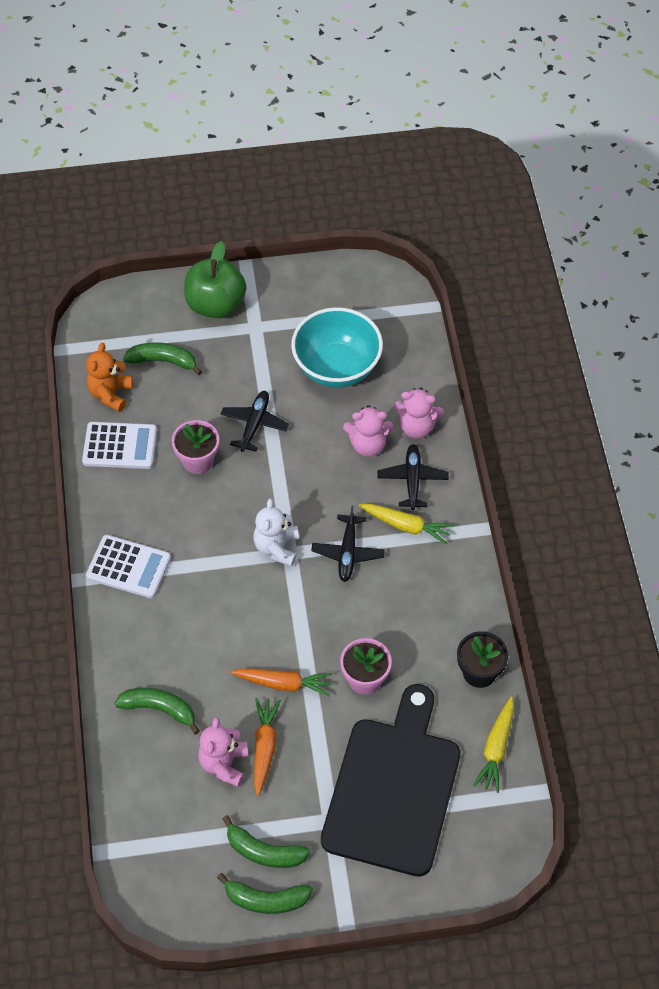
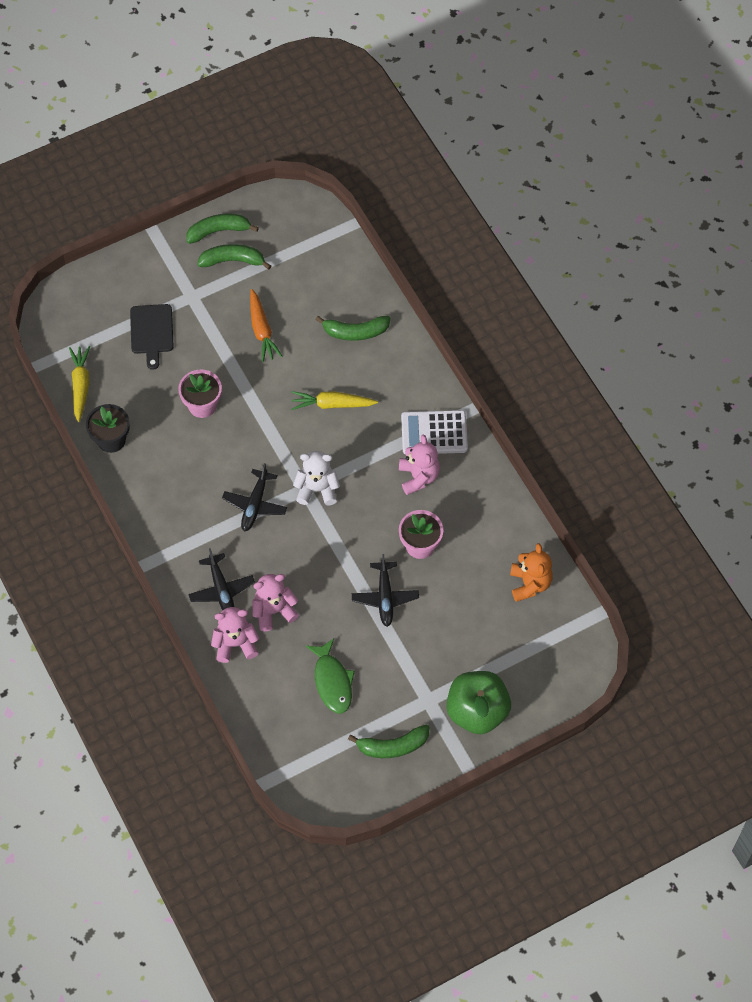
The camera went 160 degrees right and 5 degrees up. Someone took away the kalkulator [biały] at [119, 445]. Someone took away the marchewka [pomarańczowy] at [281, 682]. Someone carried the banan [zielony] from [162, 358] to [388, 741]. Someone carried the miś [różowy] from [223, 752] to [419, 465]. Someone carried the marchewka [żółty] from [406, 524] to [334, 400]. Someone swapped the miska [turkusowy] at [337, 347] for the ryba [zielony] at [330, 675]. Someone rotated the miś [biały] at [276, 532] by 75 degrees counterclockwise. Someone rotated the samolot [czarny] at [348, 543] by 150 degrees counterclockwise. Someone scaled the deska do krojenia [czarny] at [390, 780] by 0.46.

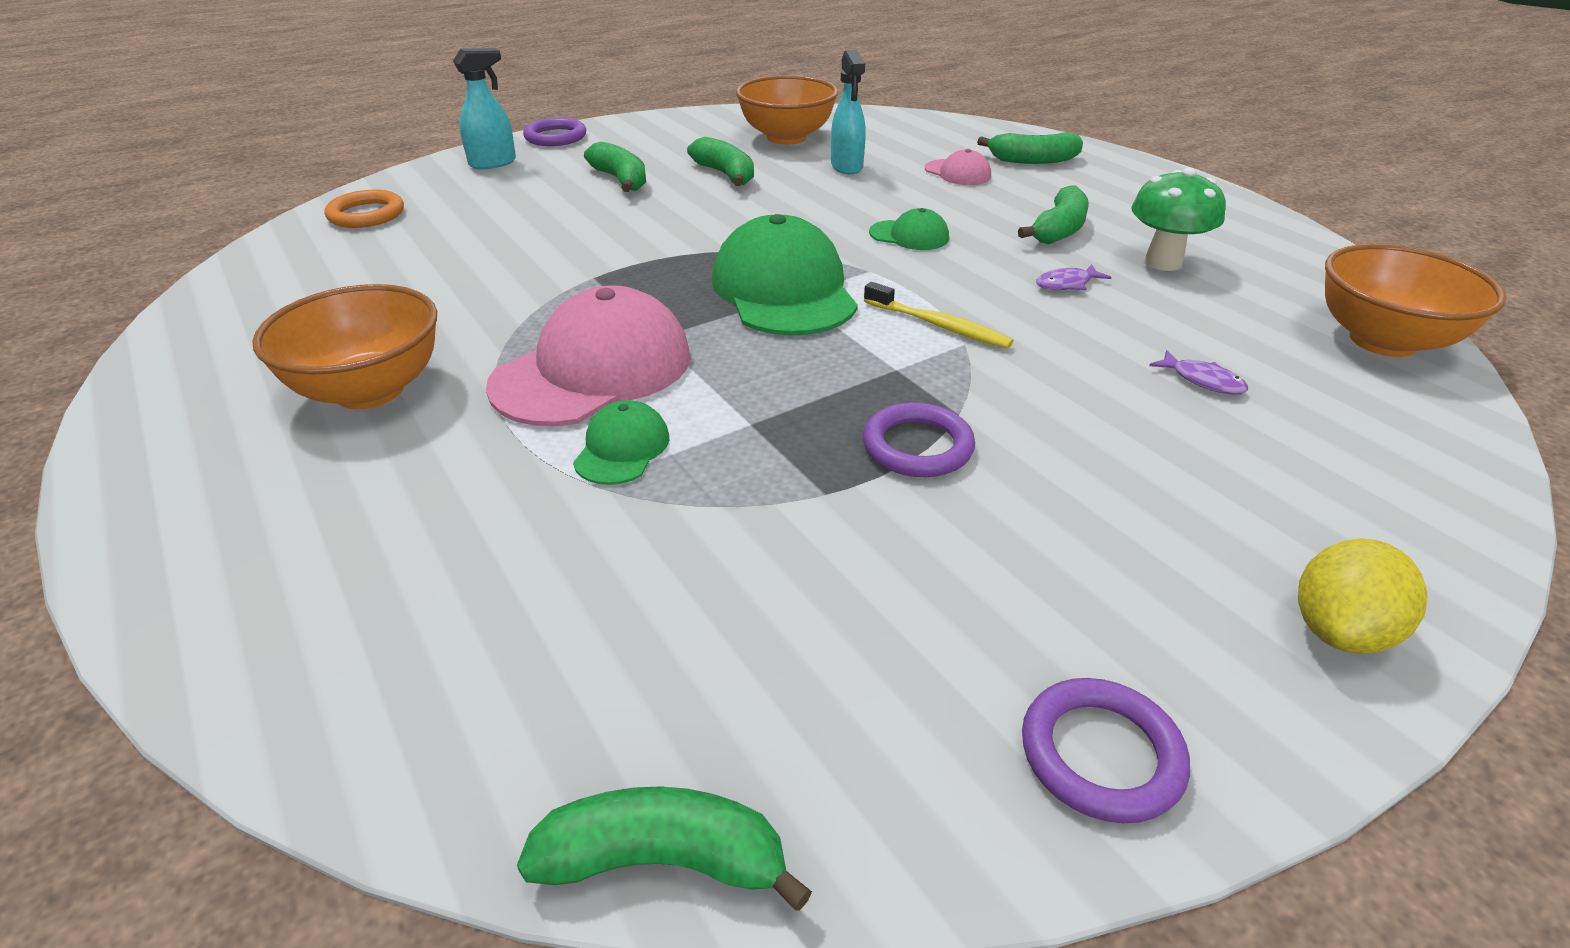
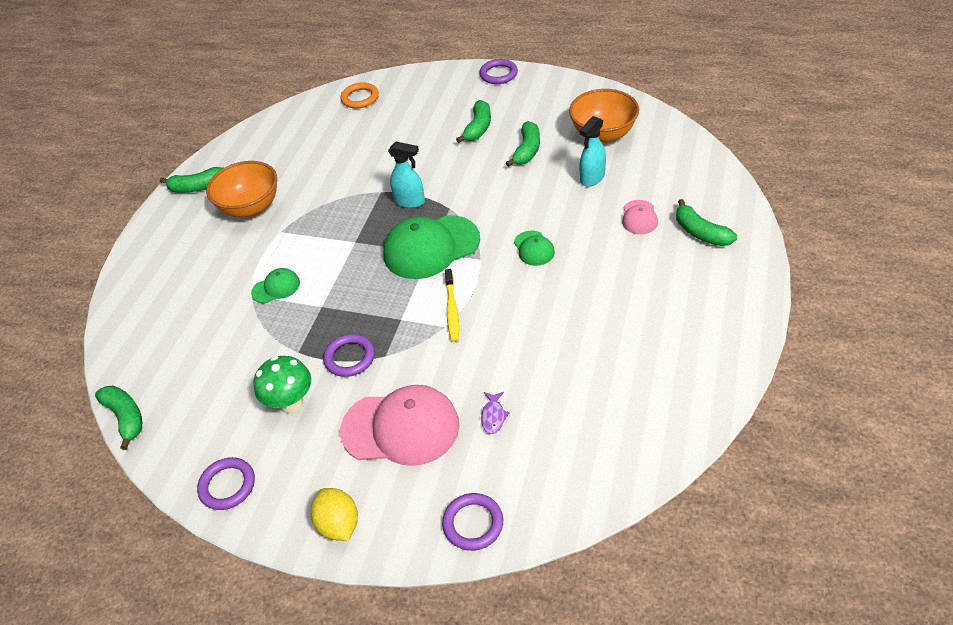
The camera went 55 degrees right and 10 degrees up. Someone took away the ryba [fioletowy] at [1073, 277]. Someone took away the miska [pomarańczowy] at [1415, 300]. Someone put down the pierścień [fioletowy] at [472, 522]. Someone carried the spryskiwacz [turkusowy] from [484, 108] to [406, 175]. Someone carried the czapka [różowy] from [588, 355] to [399, 425]. Someone carried the banan [zielony] from [1053, 214] to [191, 180]. Someone carried the grzyb [zielony] from [1178, 219] to [282, 385]. Someone rotated the czapka [zielony] at [785, 275] by 150 degrees counterclockwise. Someone rotated the cytryna [żółty] at [1362, 596] by 60 degrees clockwise.

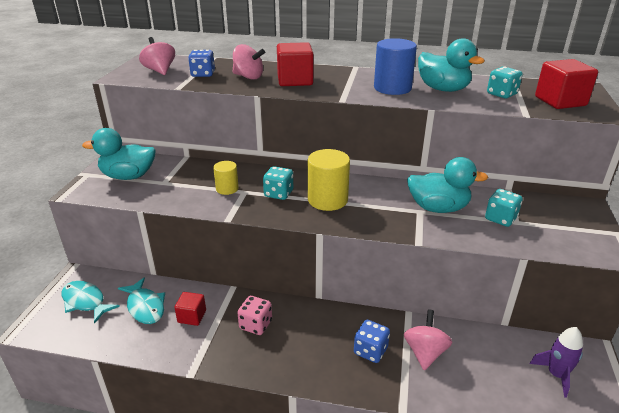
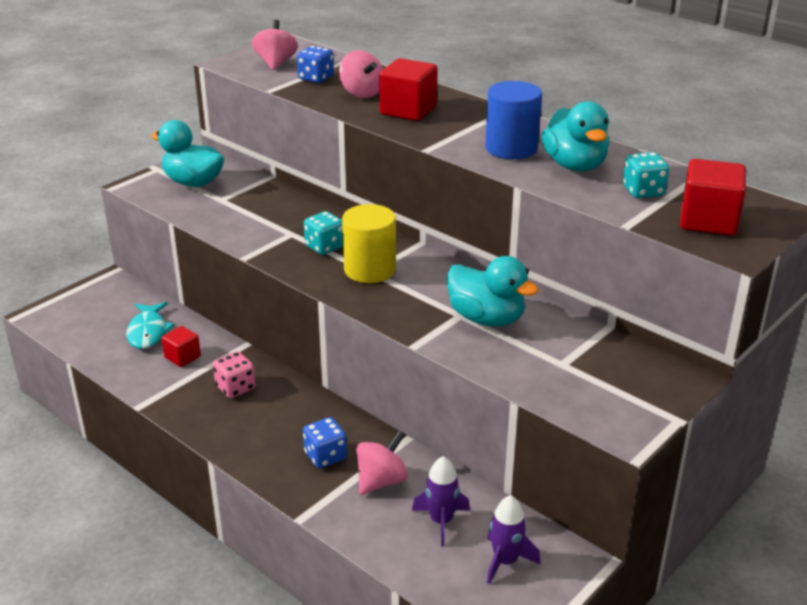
The camera went 30 degrees right and 0 degrees up. Someone took away the ryba [turkusowy] at [91, 302]. Someone took away the walec [żółty] at [226, 178]. Someone took away the kostka do gry [turkusowy] at [504, 208]. Someone put down the rakieta [fioletowy] at [441, 501].

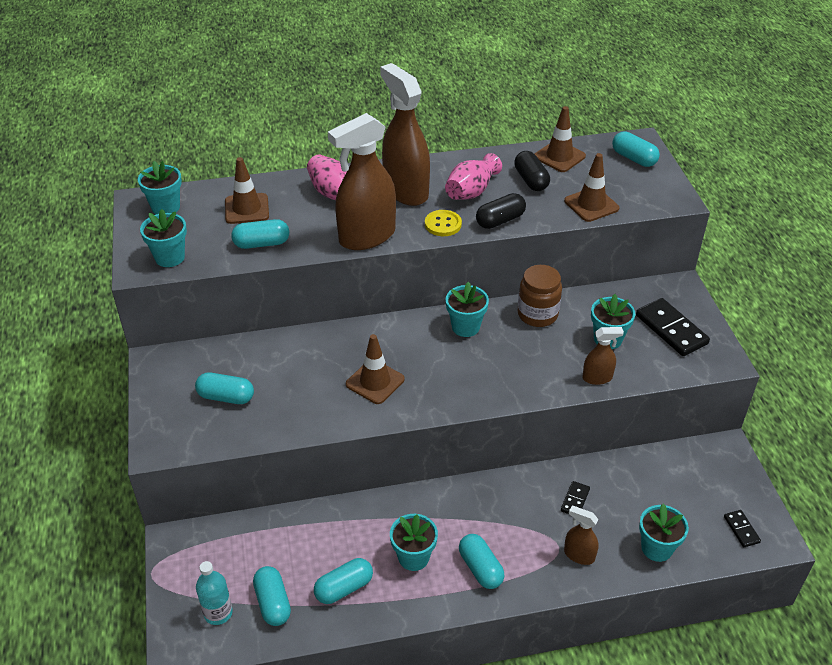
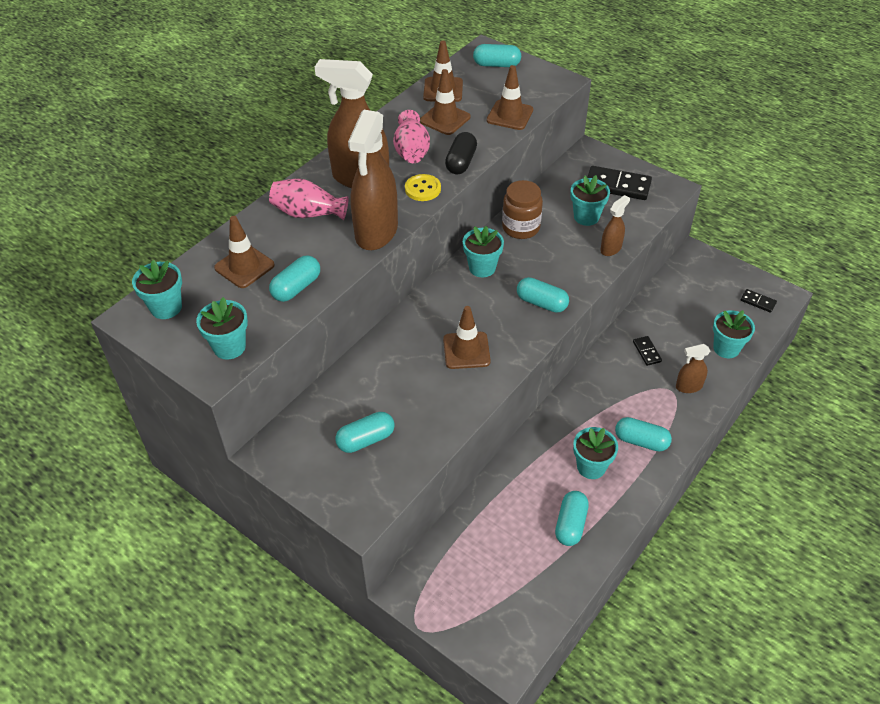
The camera went 40 degrees left and 5 degrees up. Someone took away the butelka [turkusowy] at [214, 593]. Someone carried the kapsułka [turkusowy] from [272, 596] to [543, 295]. Someone swapped the kapsułka [czarny] at [532, 171] for the pachołek [brązowy] at [445, 102].

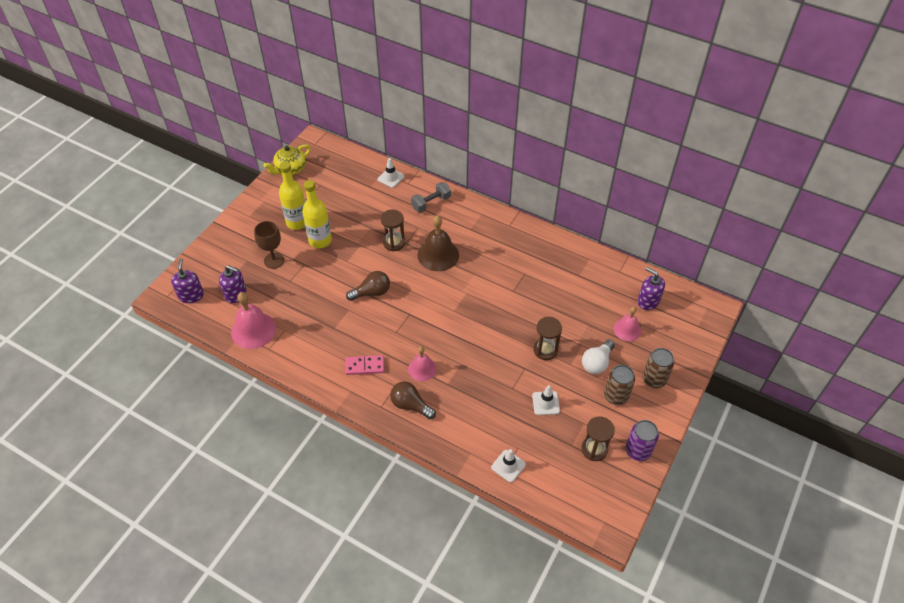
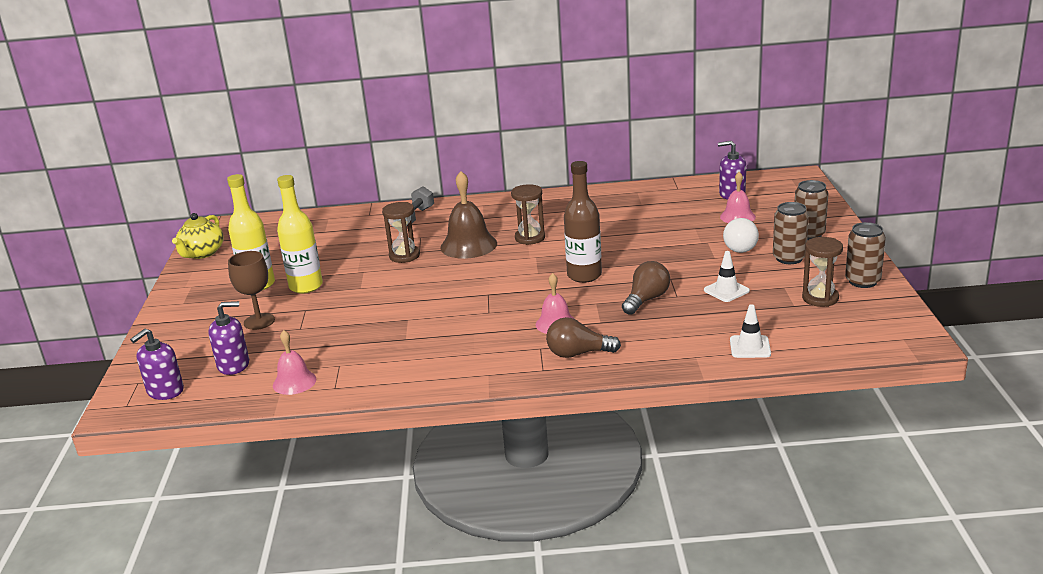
The camera went 30 degrees left and 25 degrees down. Someone took away the kostka domina [różowy] at [364, 365]. Someone took away the pachołek [biały] at [391, 173]. Someone put down the butelka [brązowy] at [583, 222]. Someone carried the żarówka [brązowy] from [368, 286] to [646, 288]. Someone carried the klepsydra [brązowy] from [547, 338] to [528, 214]. Someone repainted the puszka [fioletowy] at [642, 440], which became the puszka [brązowy] at [865, 255]. Someone rotated the dozownik mydła [fioletowy] at [187, 280] by 105 degrees counterclockwise. Someone scaled the dzwonek [różowy] at [253, 320] by 0.62.

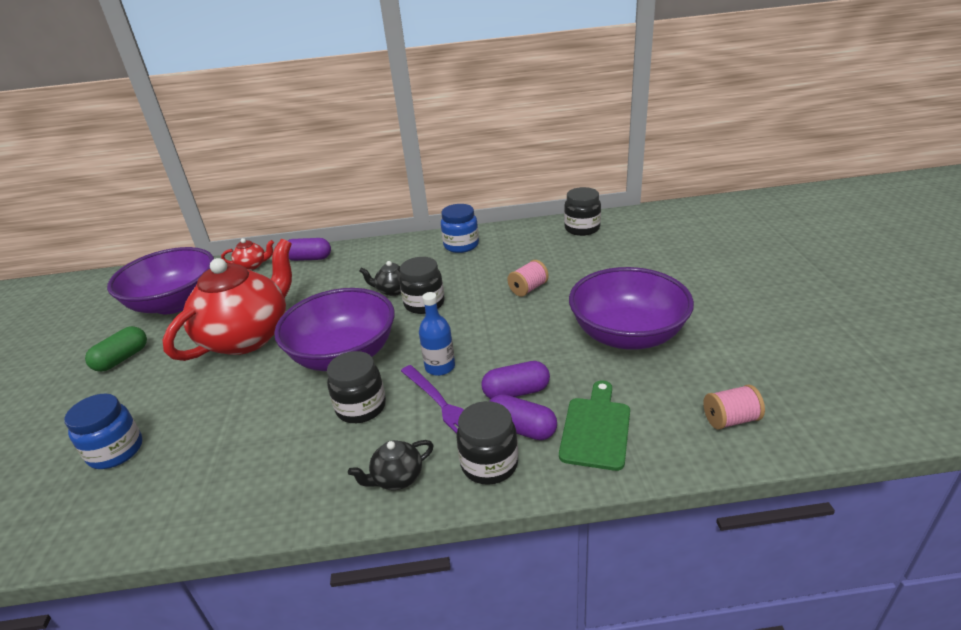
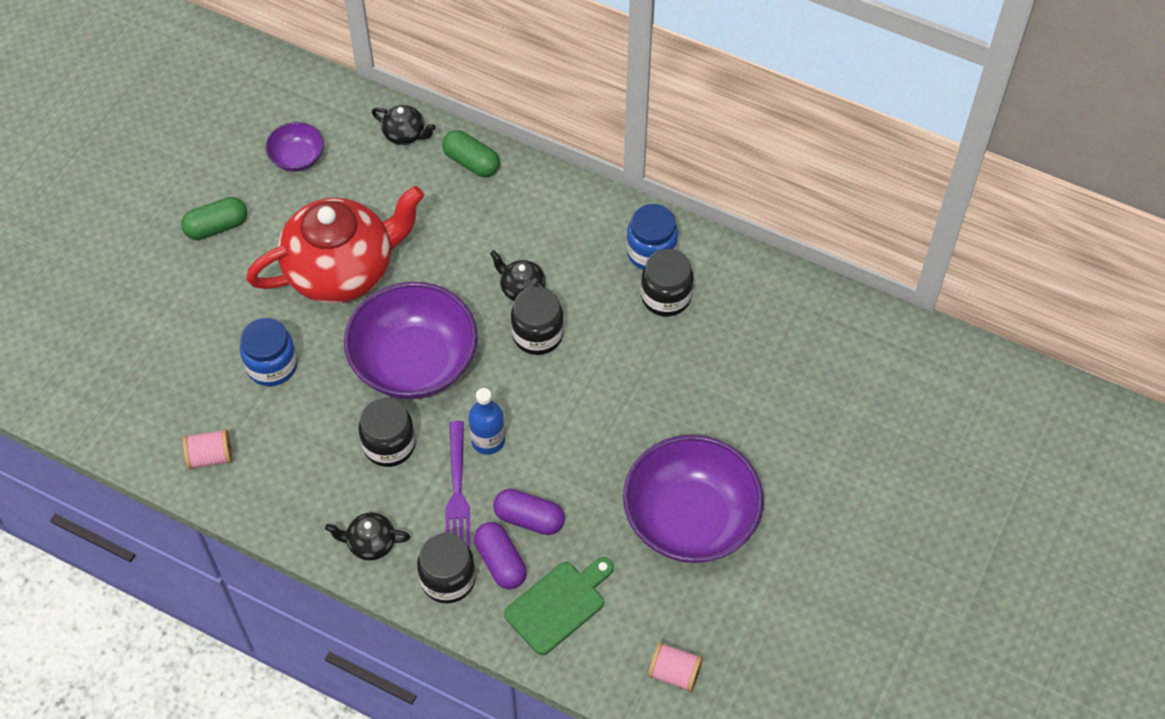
The camera went 30 degrees right and 25 degrees up. Someone carried the słoik [niebieski] from [103, 431] to [268, 352]. Someone carried the szpulka [różowy] from [528, 278] to [207, 449]. Someone carried the słoik [czarny] from [582, 211] to [667, 282]. Someone repainted the imbryk [czerwony] at [247, 254], which became the imbryk [czarny] at [404, 125]. Someone repainted the kapsułka [fioletowy] at [309, 249], which became the kapsułka [zielony] at [471, 153]. Someone scaled the miska [fioletowy] at [160, 280] by 0.47.

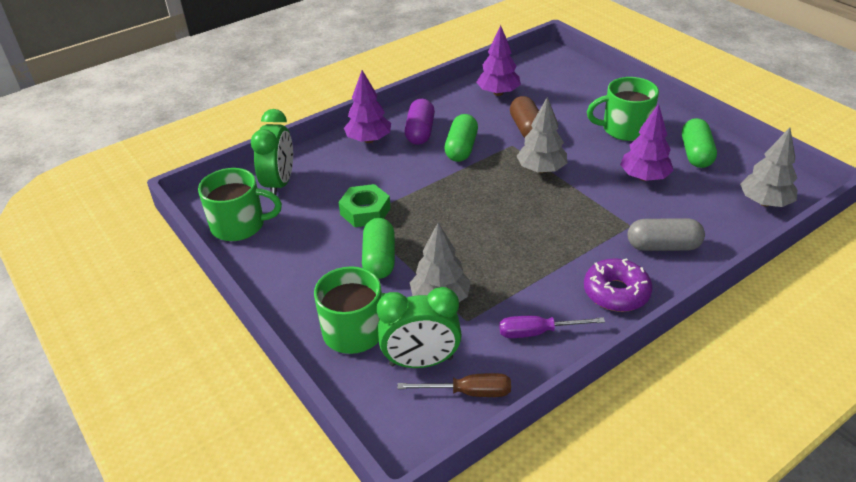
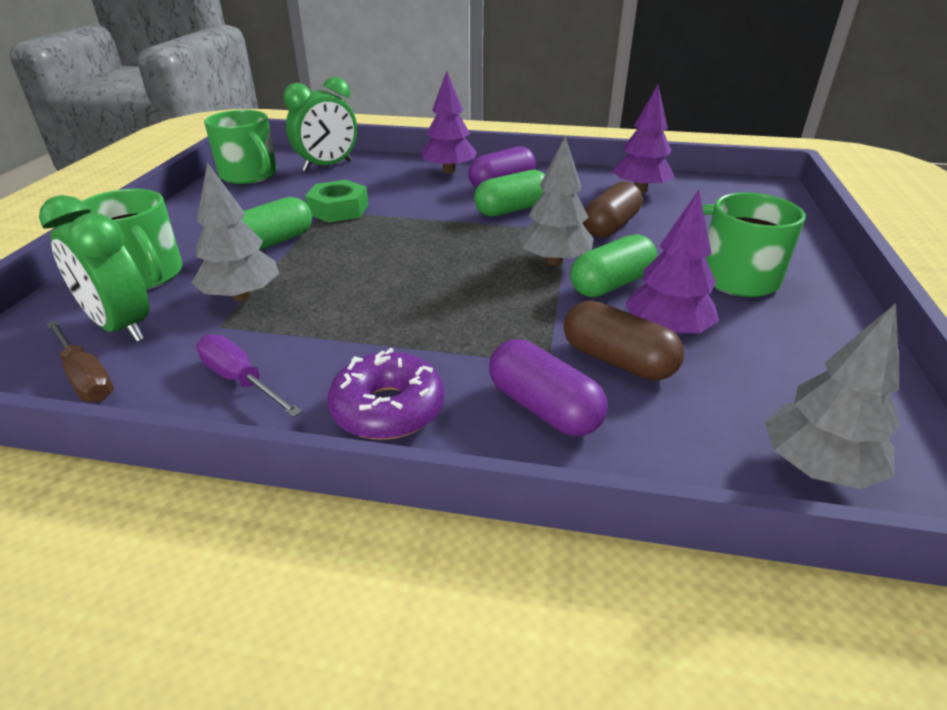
The camera went 45 degrees right and 5 degrees down. Someone put down the kapsułka [brązowy] at [624, 341]. Someone carried the kapsułka [zielony] from [699, 143] to [613, 265]. Someone repainted the kapsułka [szary] at [666, 234], which became the kapsułka [fioletowy] at [548, 388].

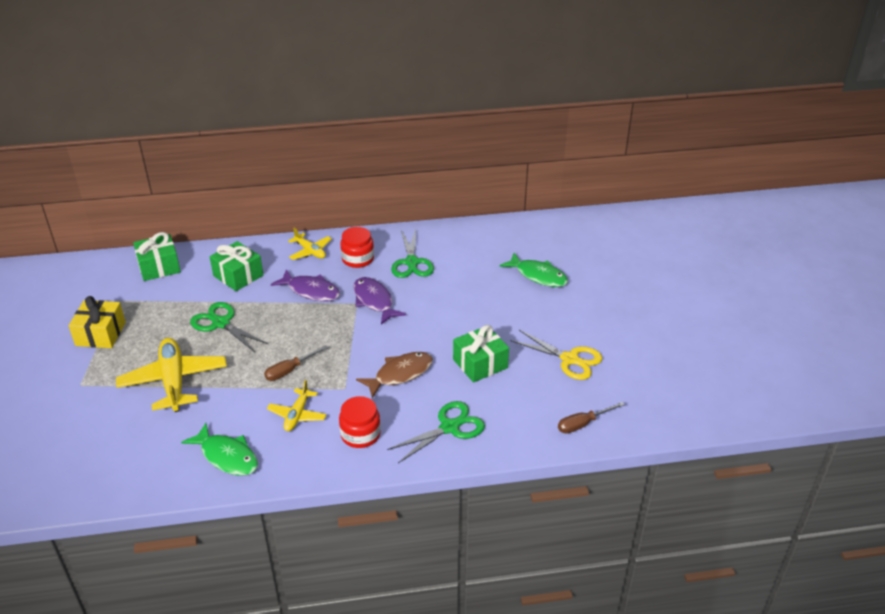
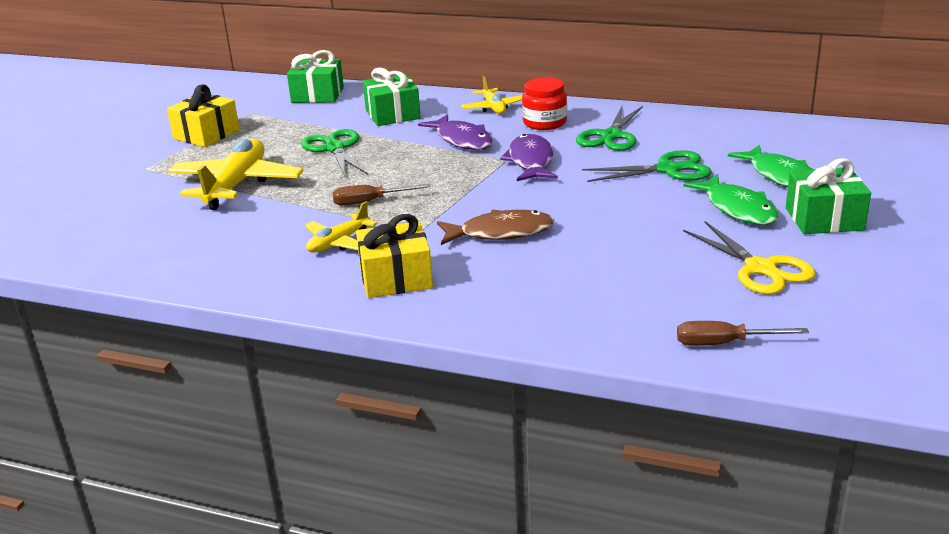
The camera went 30 degrees right and 10 degrees down. Someone carried the ryba [zielony] from [219, 449] to [731, 199]. Someone carried the nożyczki [zielony] from [436, 432] to [647, 166]. Someone carried the prezent [zielony] from [481, 354] to [828, 196]. Someone swapped the słoik [czerwony] at [360, 422] for the prezent [żółty] at [394, 256].

